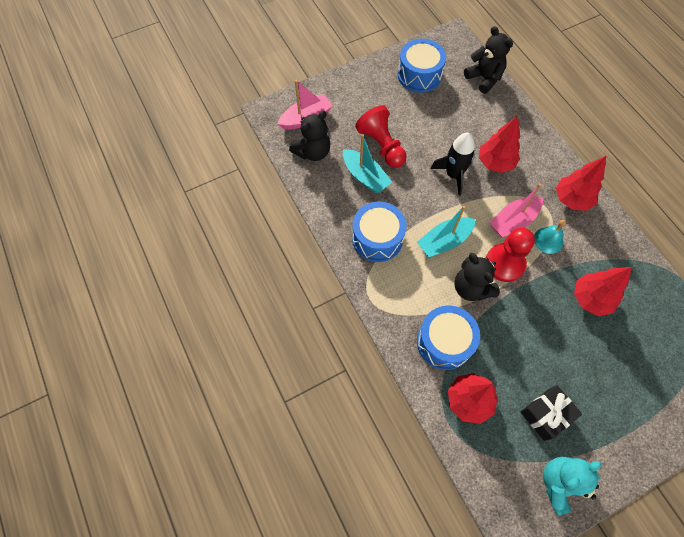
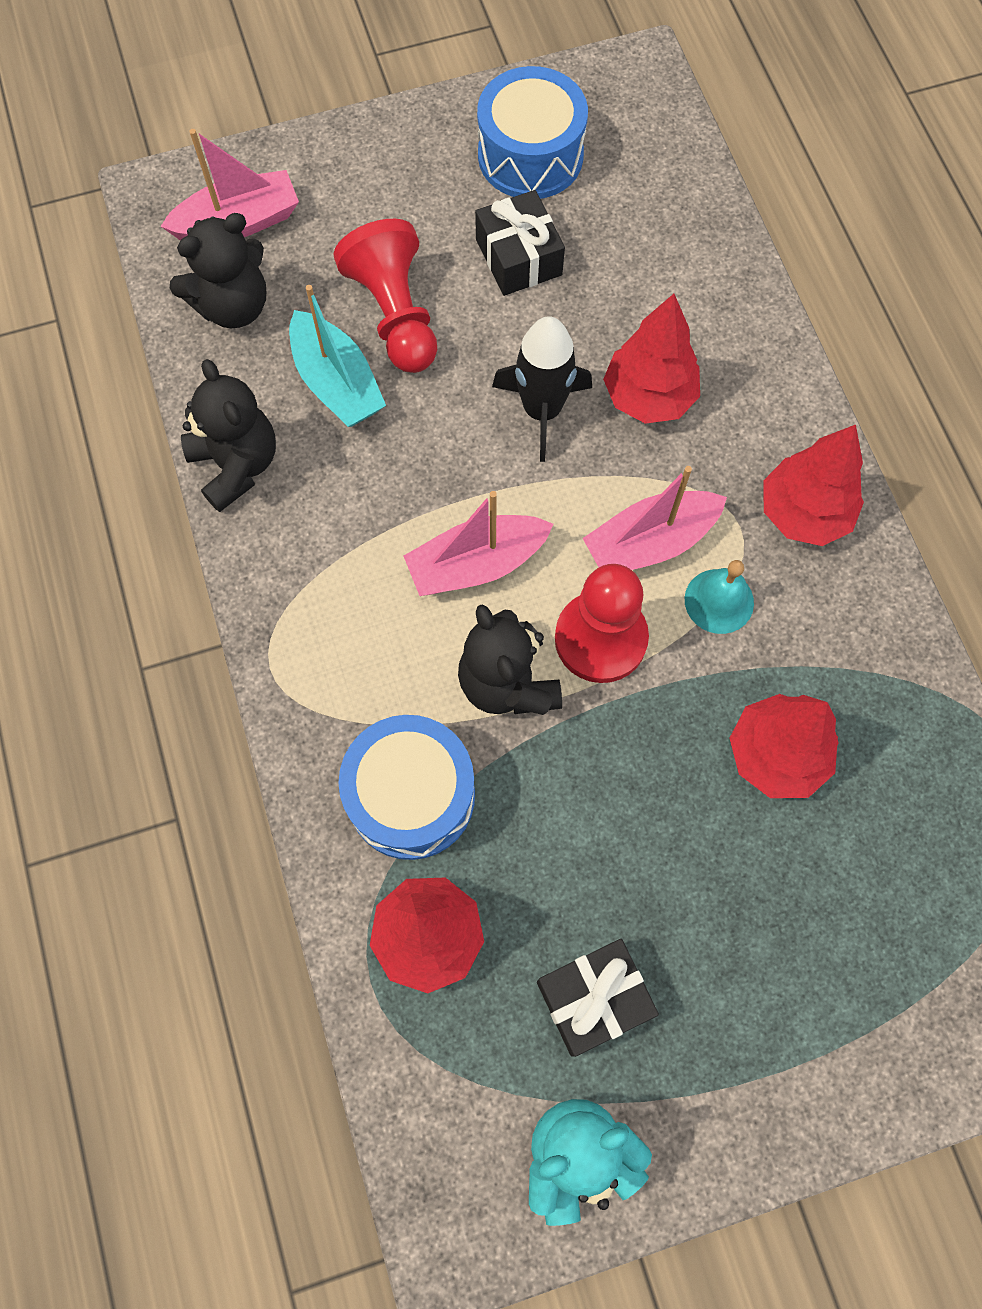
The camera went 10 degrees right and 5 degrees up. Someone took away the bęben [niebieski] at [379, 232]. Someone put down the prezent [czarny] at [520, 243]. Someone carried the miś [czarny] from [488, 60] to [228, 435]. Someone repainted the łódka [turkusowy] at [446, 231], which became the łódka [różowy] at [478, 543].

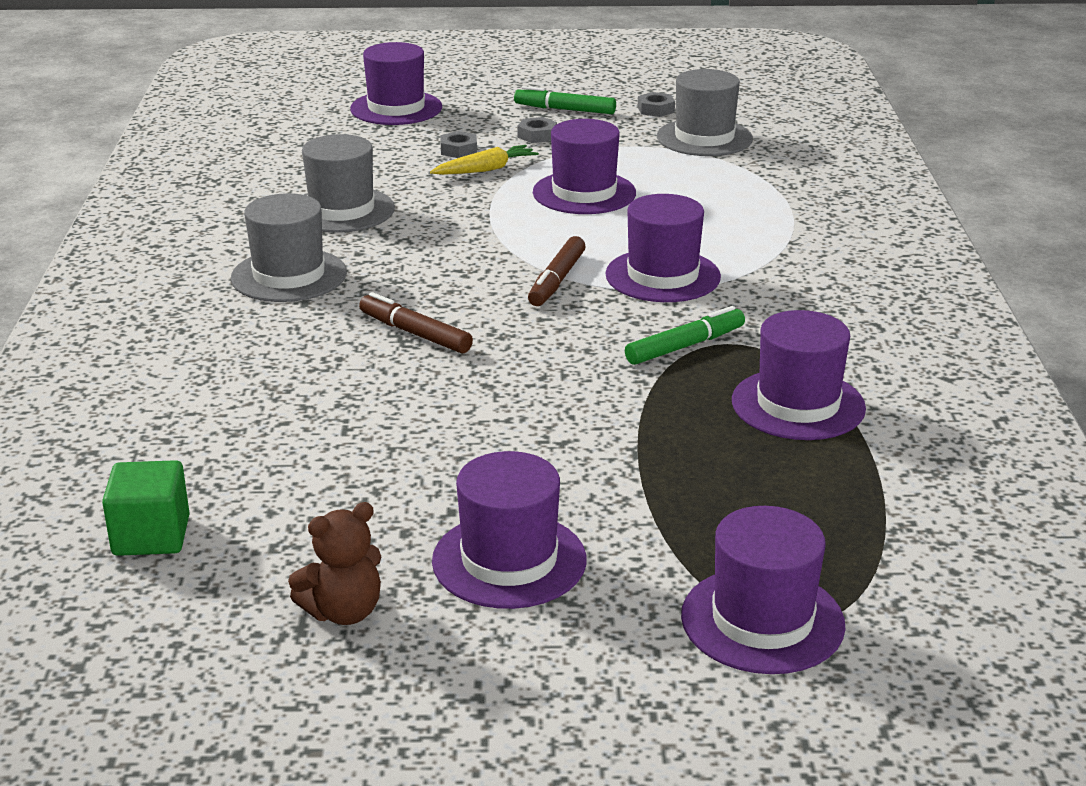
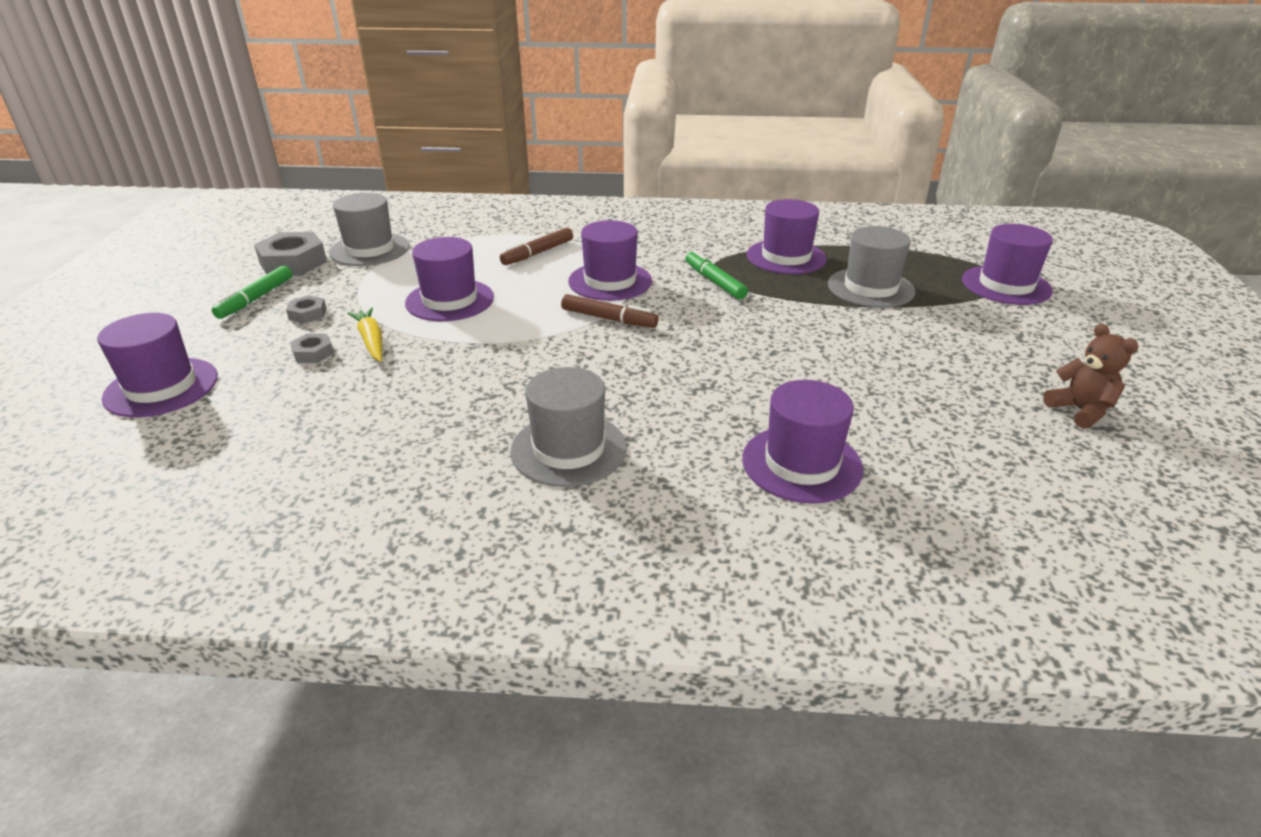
The camera went 85 degrees left and 5 degrees up. Someone took away the sześcian [zielony] at [146, 508]. Someone carried the kapelusz [szary] from [348, 183] to [871, 267]. Someone carried the flamaster [brązowy] from [416, 322] to [536, 246]. Someone carried the kapelusz [fioletowy] from [509, 530] to [802, 442]. Someone scaled the nakrętka [szary] at [656, 104] by 1.96.

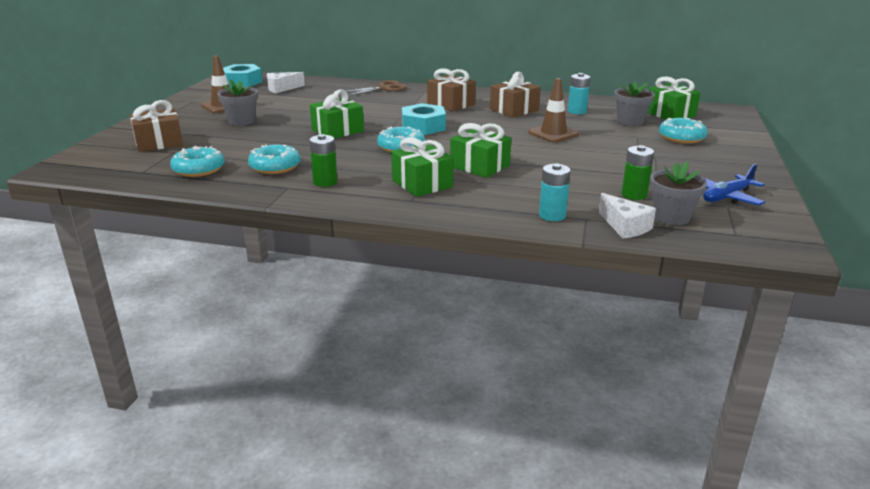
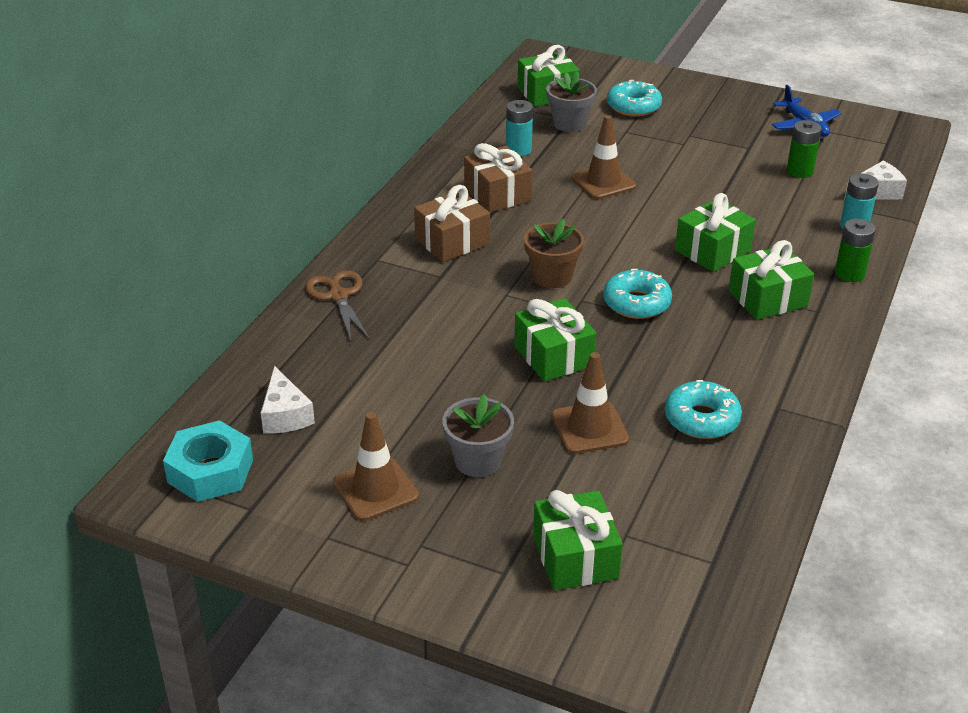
The camera went 80 degrees left and 10 degrees up. Someone took away the donut [turkusowy] at [197, 161]. Someone took away the doniczka [szary] at [678, 193]. Someone put down the pachołek [brązowy] at [590, 403]. Someone carried the bateria [zielony] from [323, 160] to [855, 250]. Someone swapped the nakrętka [turkusowy] at [424, 119] for the doniczka [brązowy] at [554, 253]. Someone repainted the prezent [brązowy] at [156, 126], which became the prezent [zielony] at [578, 540].

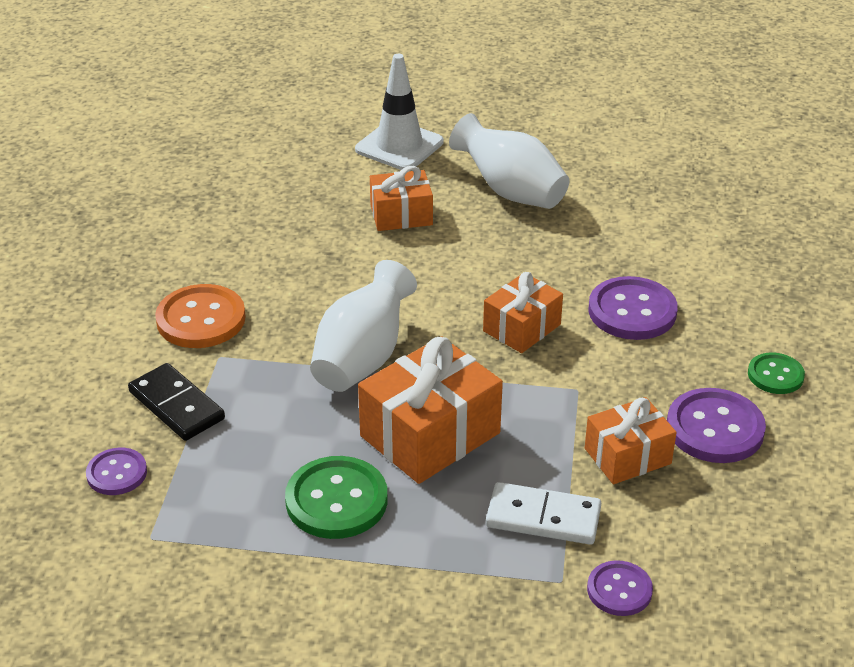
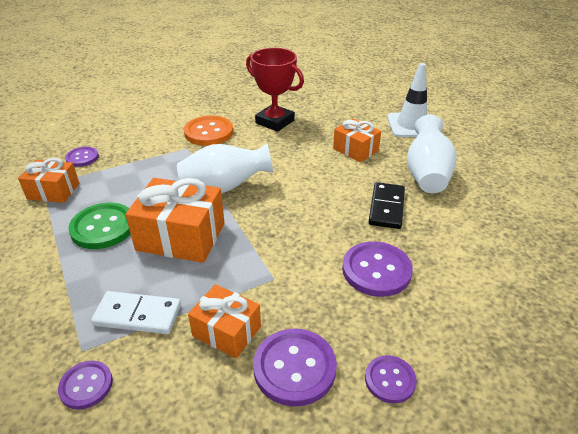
The camera went 55 degrees right and 0 degrees up. Someone put down the puchar [czerwony] at [275, 90]. Someone carried the kostka domina [czarny] from [176, 402] to [387, 205]. Someone carried the prezent [pomarańczowy] from [523, 312] to [48, 180]. Someone repainted the guzik [zielony] at [776, 373], which became the guzik [fioletowy] at [391, 379]. Someone rotated the kostka domina [biały] at [543, 513] by 60 degrees counterclockwise.

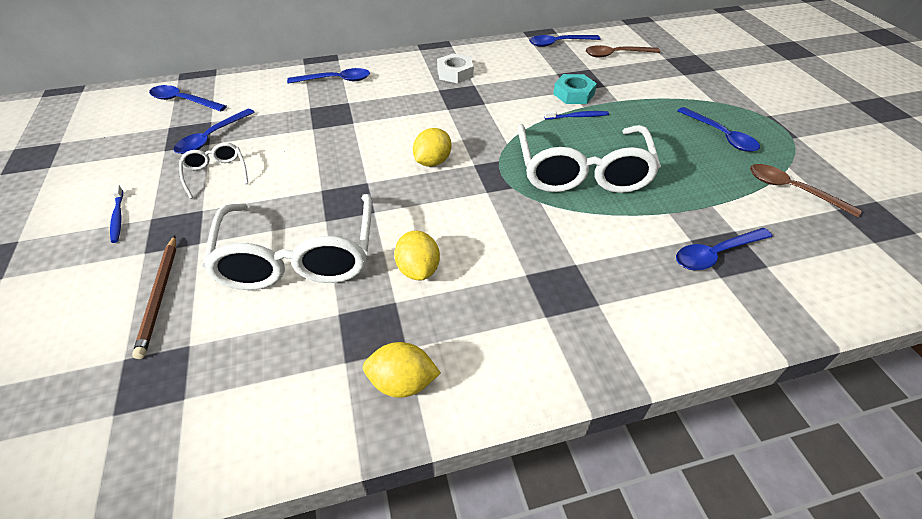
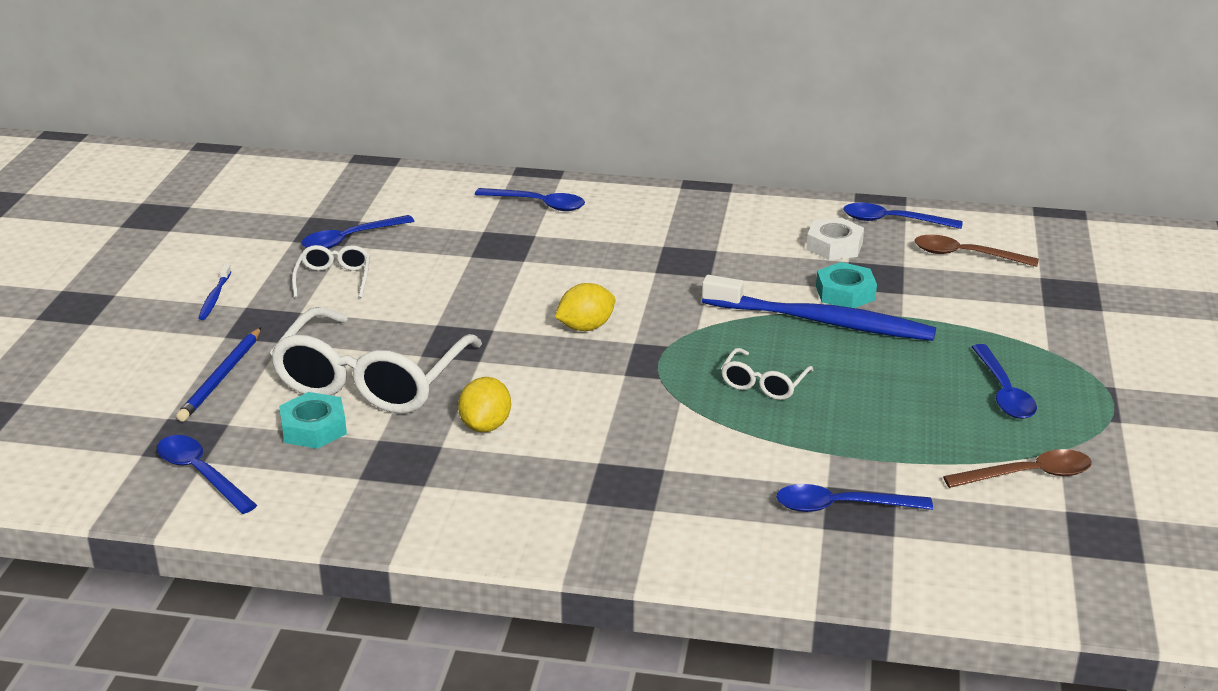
The camera went 25 degrees right and 15 degrees down. Someone took away the cytryna [żółty] at [402, 370]. Someone put down the nakrętka [turkusowy] at [313, 420]. Someone carried the łyżka [niebieski] from [188, 98] to [207, 474]. Someone carried the nakrętka [biały] from [455, 68] to [835, 239]. Someone repainted the ołówek [brązowy] at [154, 297], which became the ołówek [niebieski] at [218, 374]. Someone rotated the łyżka [brązowy] at [806, 190] by 105 degrees clockwise. Someone scaled the okulary [biały] at [589, 158] by 0.46. Someone scaled the szczoteczka do zębów [niebieski] at [576, 115] by 2.46.

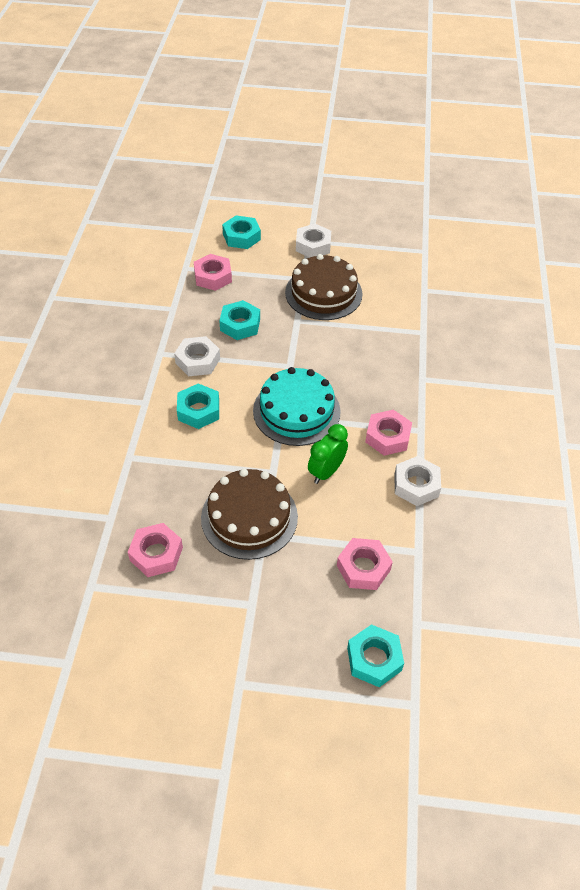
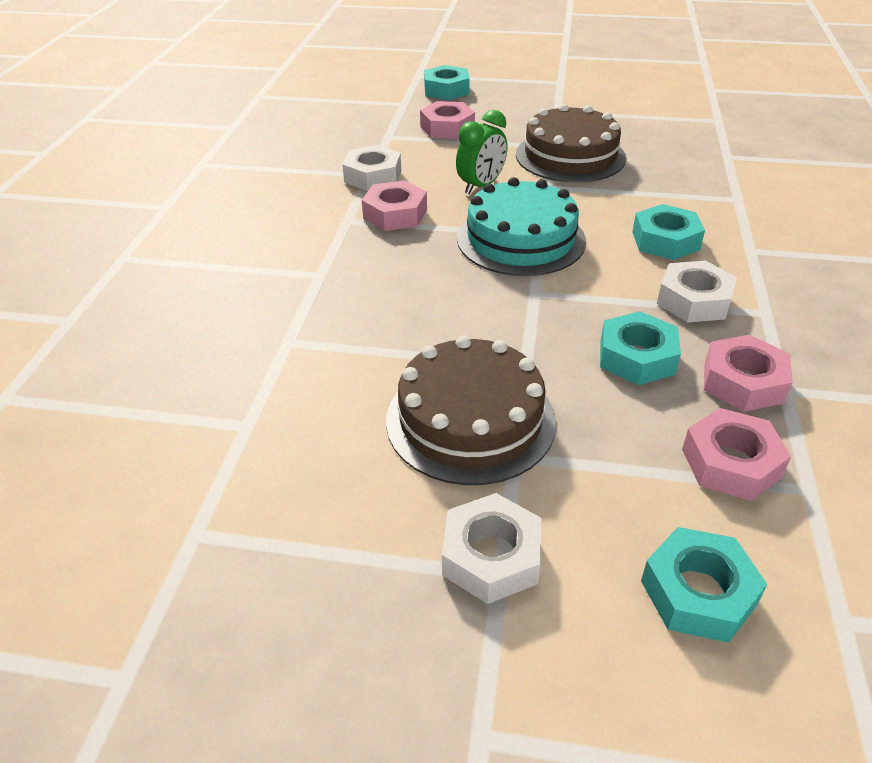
The camera went 175 degrees left and 10 degrees down. Someone carried the nakrętka [różowy] from [155, 550] to [748, 373].

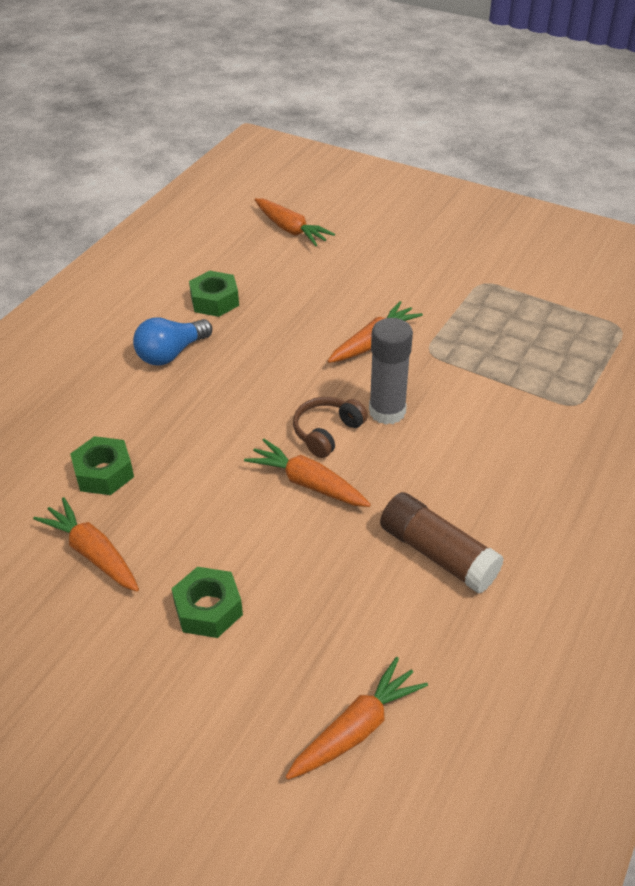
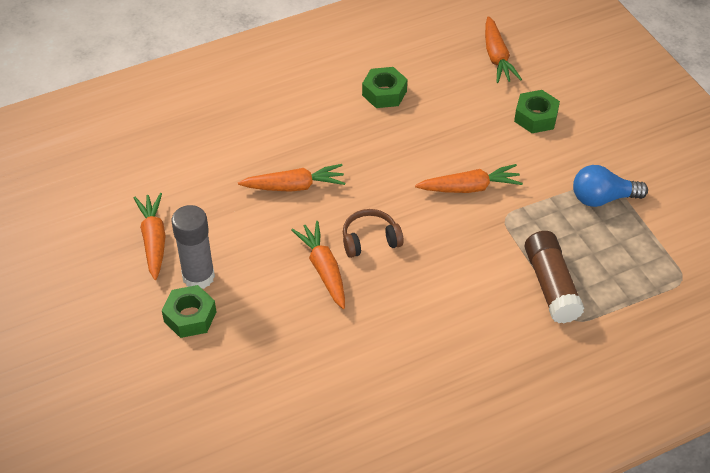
The camera went 35 degrees right and 5 degrees up. Someone carried the nakrętka [zielony] from [102, 465] to [537, 111]. Someone carried the żarówka [niebieski] from [172, 342] to [610, 186]. Someone carried the marchewka [pomarańczowy] from [357, 718] to [291, 178]. Someone carried the klej w sztyfcie [szary] from [391, 371] to [193, 247]. Someone carried the klej w sztyfcie [brązowy] from [442, 543] to [554, 277].

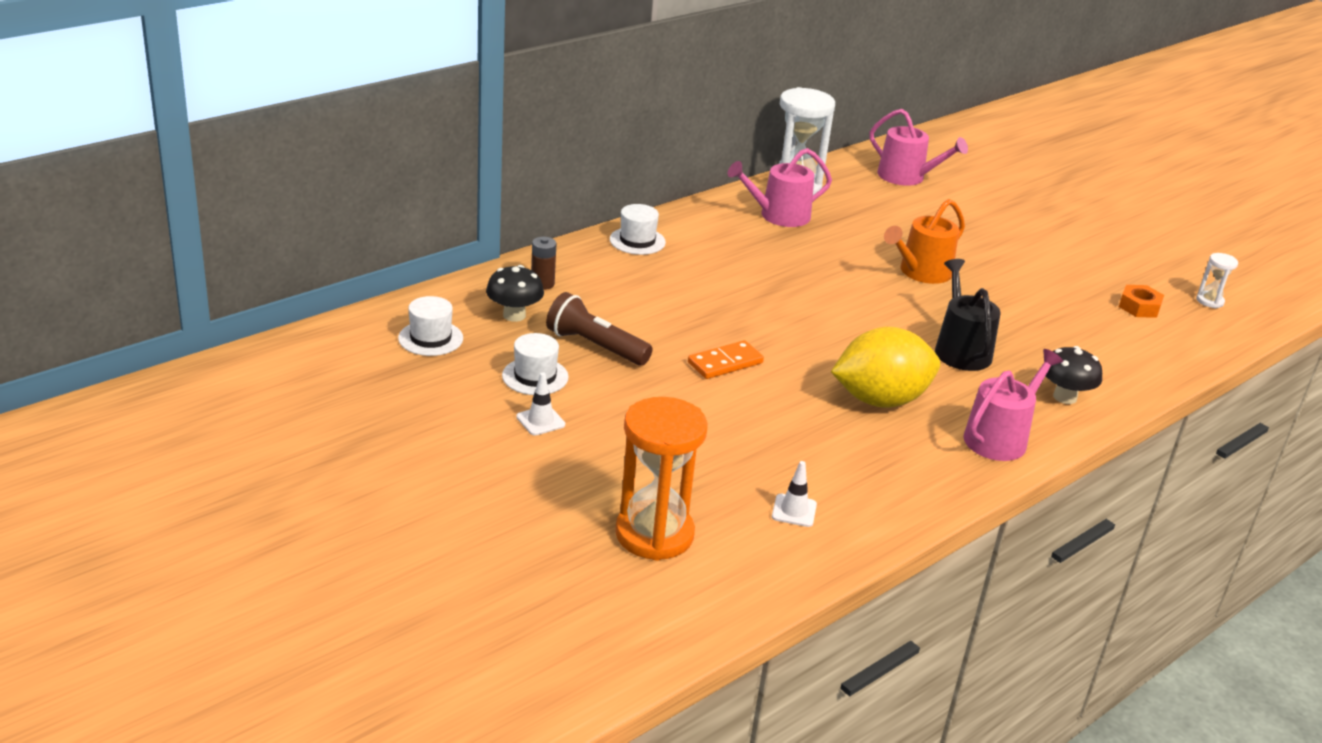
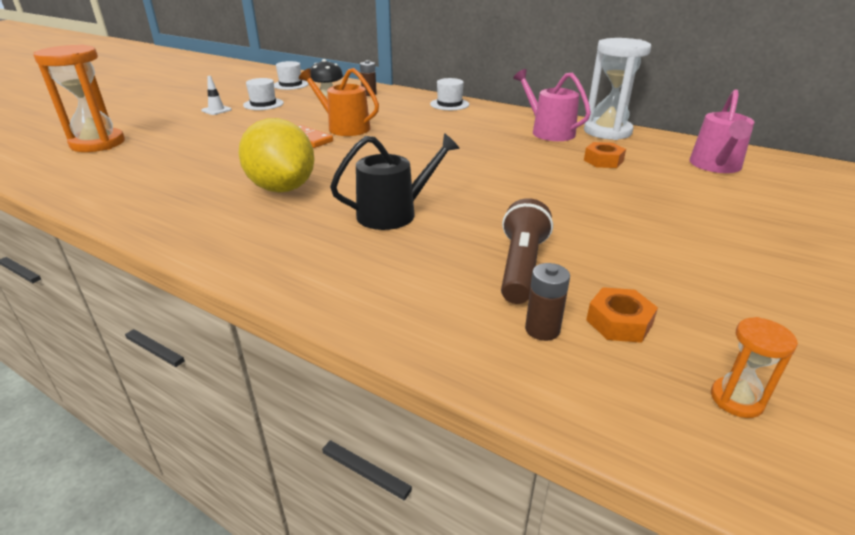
The camera went 75 degrees right and 0 degrees up. Someone took away the pachołek [biały] at [794, 494]. Someone took away the konewka [różowy] at [1013, 405]. Someone took away the grzyb [czarny] at [1074, 375]. Someone put down the bateria [brązowy] at [547, 302]. Someone put down the nakrętka [pomarańczowy] at [605, 155]. Someone carried the latarka [brązowy] from [599, 329] to [527, 251]. Someone carried the konewka [pomarańczowy] from [924, 241] to [339, 102]. Someone repainted the klepsydra [biały] at [1217, 280], which became the klepsydra [pomarańczowy] at [754, 367].

